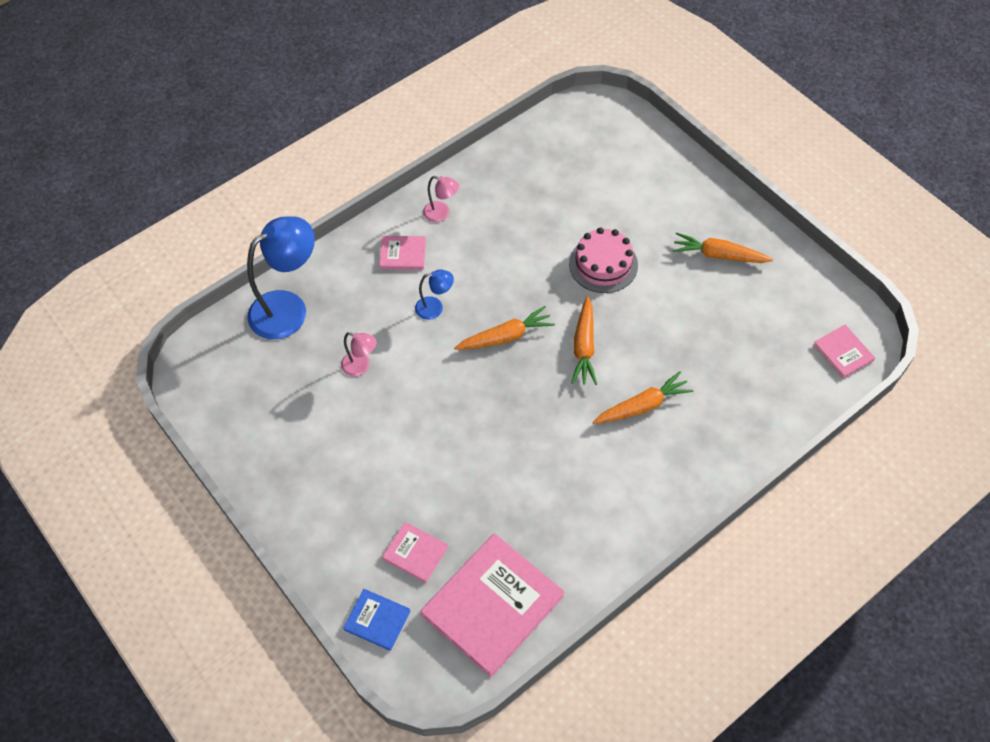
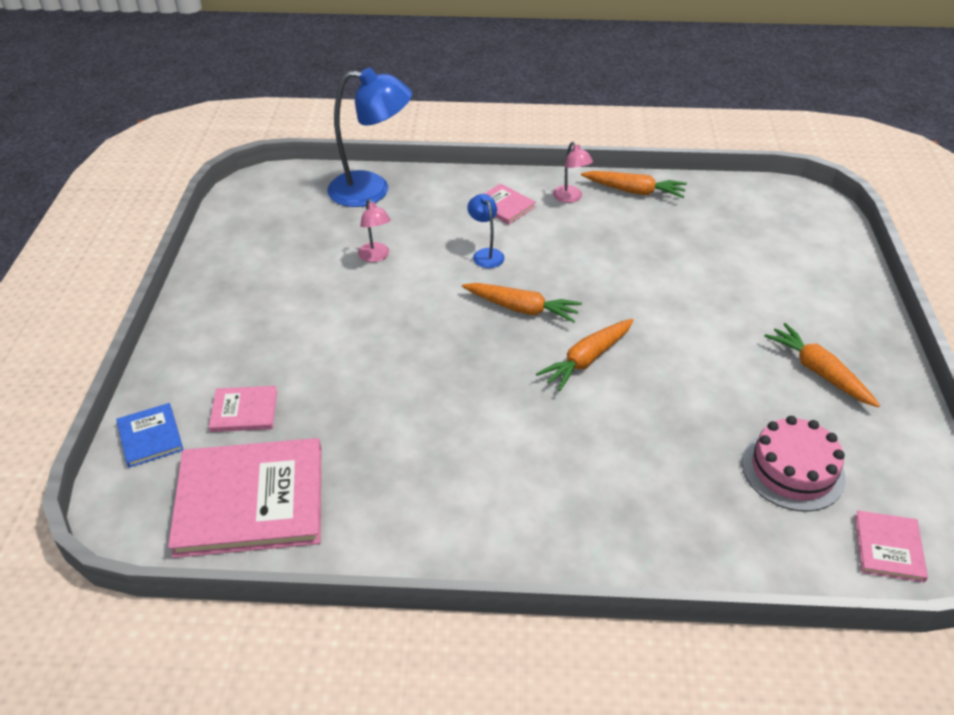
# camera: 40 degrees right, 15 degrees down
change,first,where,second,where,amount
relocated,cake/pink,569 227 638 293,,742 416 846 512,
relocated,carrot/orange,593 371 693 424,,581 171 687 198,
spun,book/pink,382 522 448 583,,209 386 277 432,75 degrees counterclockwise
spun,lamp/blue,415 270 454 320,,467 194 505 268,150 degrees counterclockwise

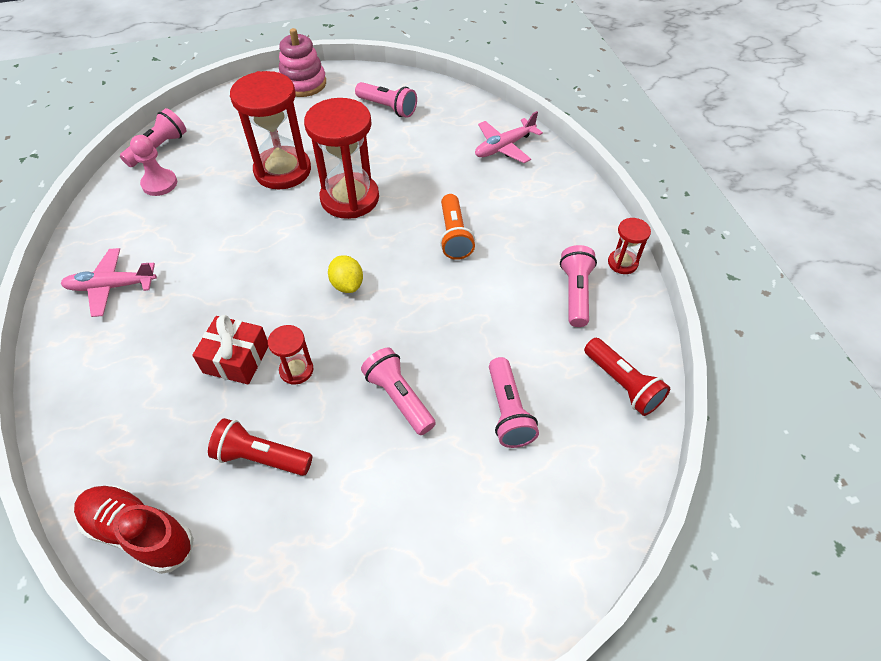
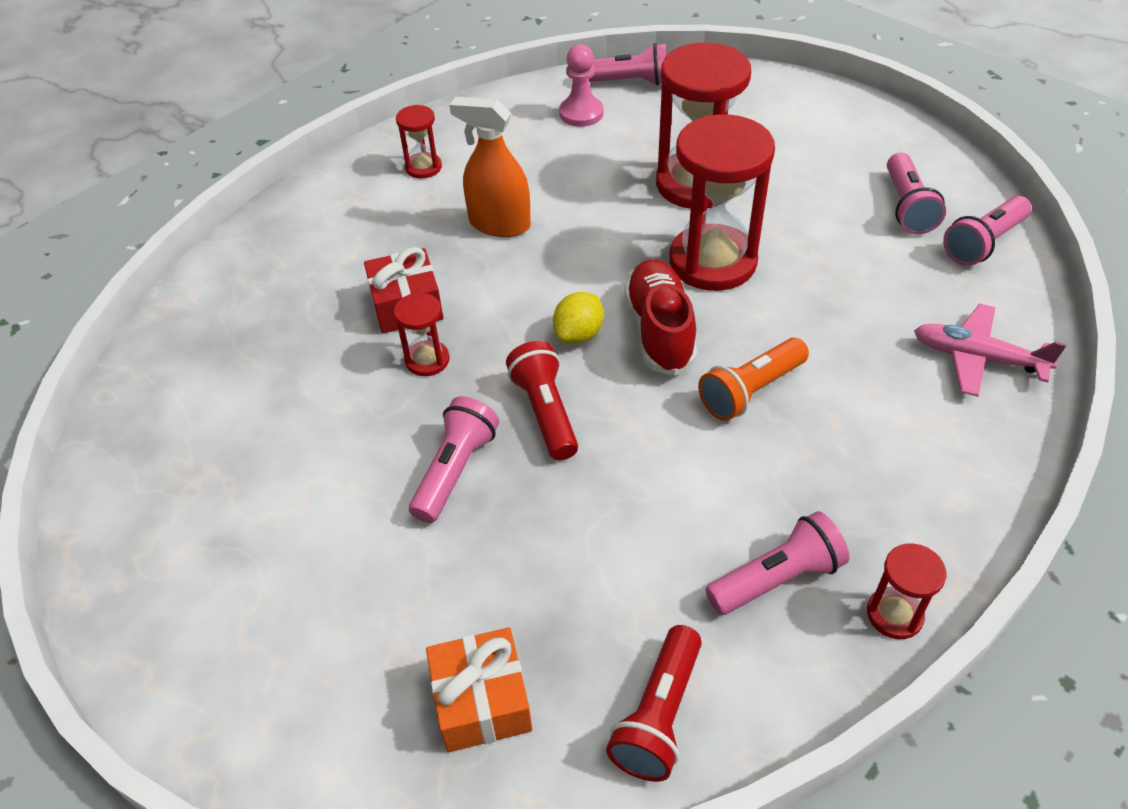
# camera: 60 degrees right, 5 degrees down
change,first,where,second,where,amount
missing,stacking toy/pink,279 28 326 97,,,
appeared,,,gift/orange,426 627 532 752,
appeared,,,spray bottle/orange,450 97 531 237,
relocated,shoe/red,74 486 194 574,,624 259 697 376,
relocated,flashlight/red,208 418 312 476,,506 341 578 460,
relocated,flashlight/pink,489 357 539 448,,943 196 1032 266,
exchanged,plane/pink,61 248 157 317,hourglass/red,396 105 442 179,

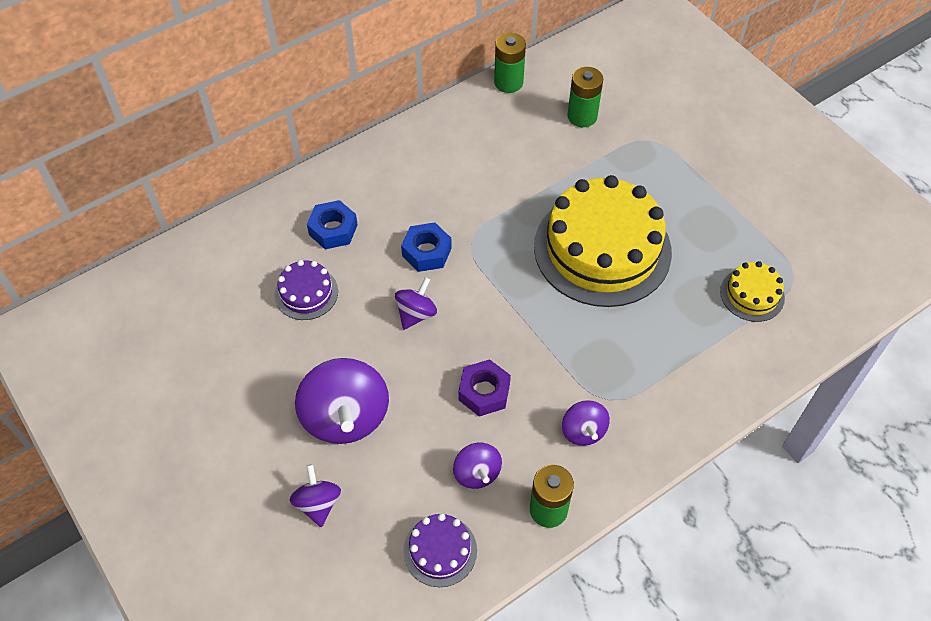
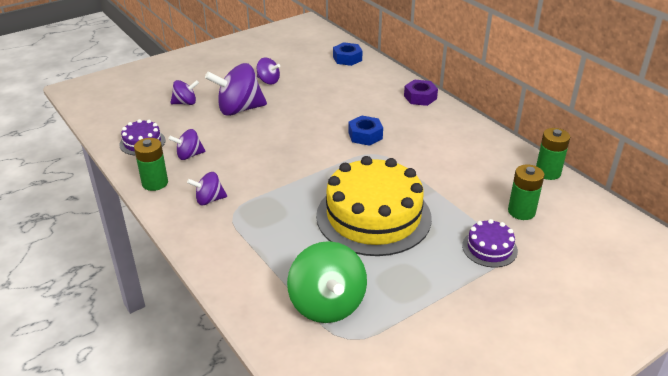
# camera: 90 degrees right, 20 degrees down
change,first,where,second,where,amount
relocated,cake/purple,274 260 338 320,,462 219 518 267,
relocated,nut/blue,307 200 358 249,,333 42 362 66,
relocated,spinning top/purple,395 277 437 330,,257 57 280 84,
relocated,nut/purple,458 359 511 417,,404 79 438 106,
exchanged,cake/yellow,720 261 785 322,spinning top/green,287 241 367 323,

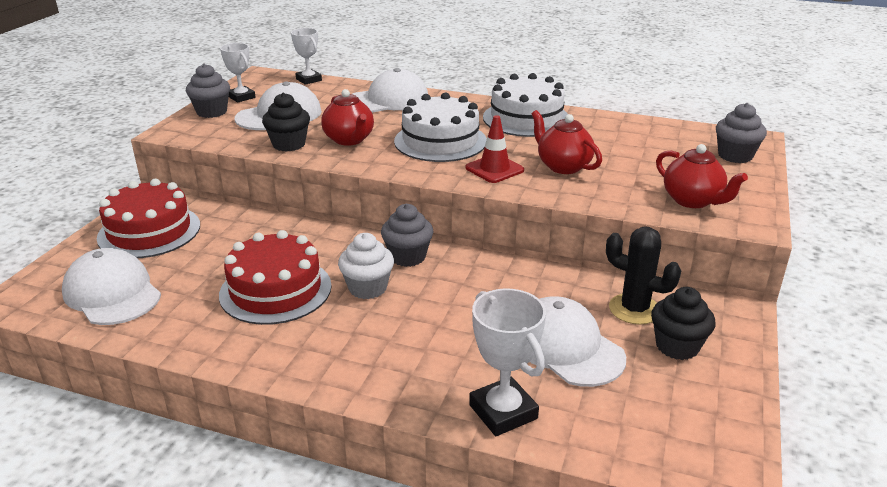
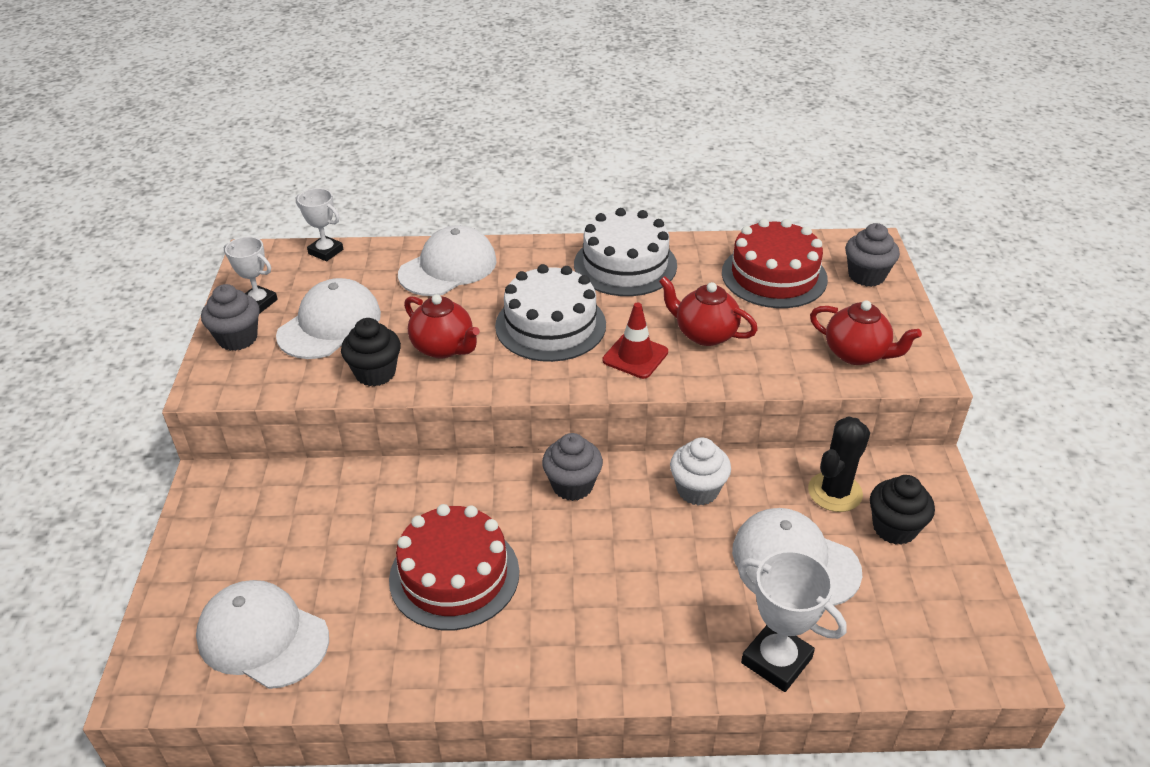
# camera: 20 degrees left, 10 degrees up
change,first,where,second,where,amount
relocated,cake/red,97 179 200 258,,722 219 828 308,
relocated,cupcake/white,338 233 394 299,,670 438 731 506,
spun,cactus/black,606 227 681 325,,808 416 870 512,60 degrees counterclockwise

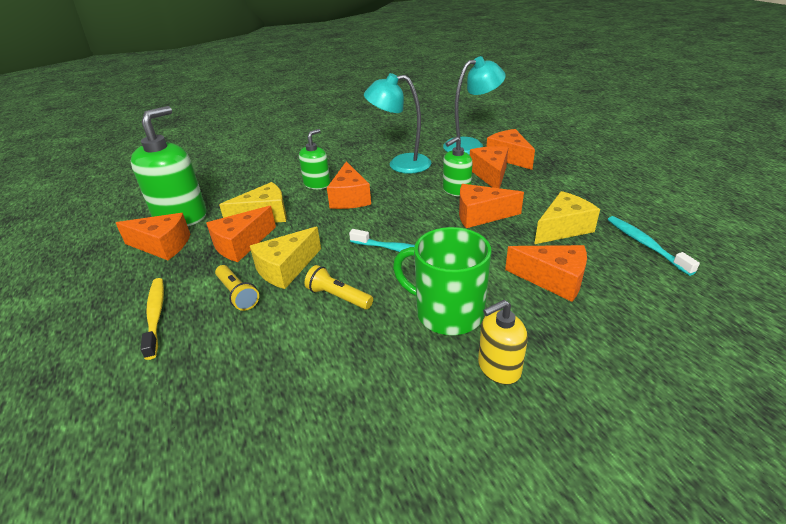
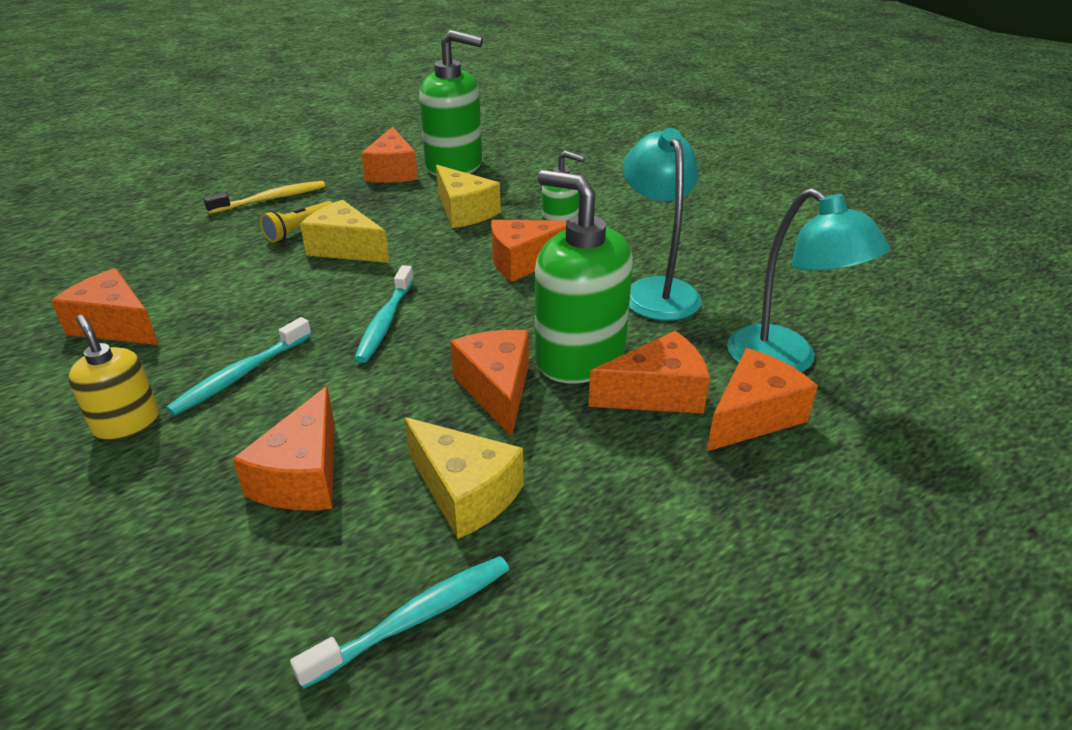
# camera: 75 degrees right, 0 degrees up
change,first,where,second,where,amount
missing,flashlight/yellow,305 265 373 310,,,
relocated,cheese/orange,206 206 276 262,,51 268 159 345,
exchanged,mug/green,393 227 492 335,toothbrush/turquoise,166 317 312 416,
size,soap dispenser/green,443 137 473 196,,535 170 633 383,x1.80

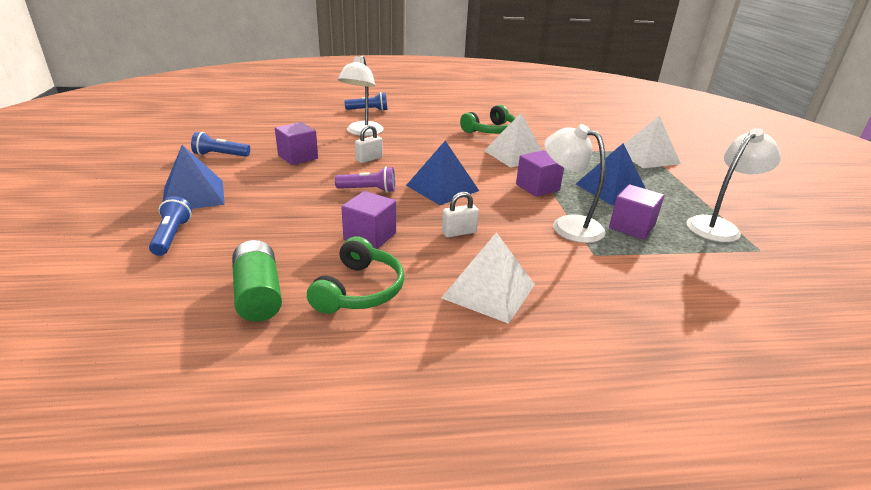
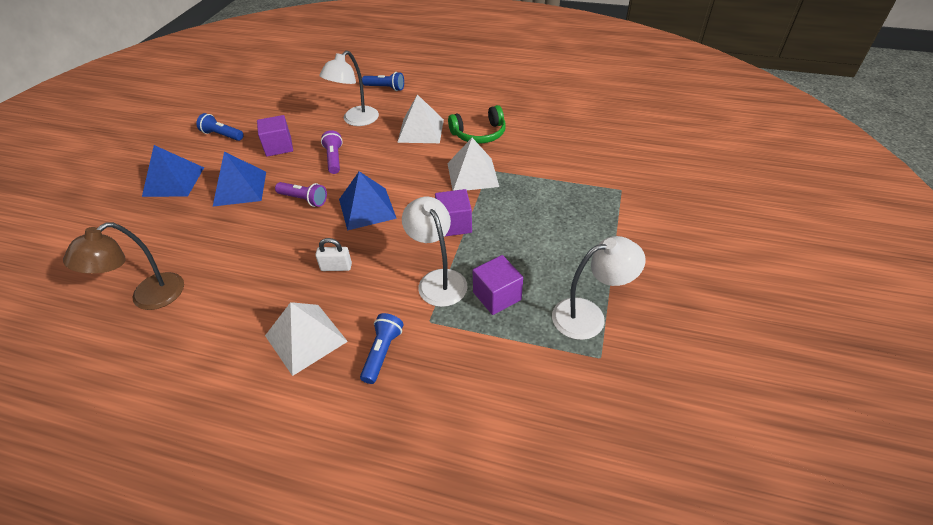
# camera: 25 degrees right, 15 degrees up
change,first,where,second,where,amount
missing,headphones/green,307 236 404 314,,,
missing,cube/purple,341 191 396 249,,,
relocated,flashlight/blue,149 196 192 256,,360 313 404 384,
relocated,pyramid/blue,576 144 646 206,,213 152 266 206,
relocated,pyramid/white,624 116 681 168,,397 94 444 143,
exchanged,battery/green,232 240 282 322,lamp/brown,63 222 184 310,
exchanged,padlock/white,355 125 383 163,flashlight/purple,321 130 343 174,

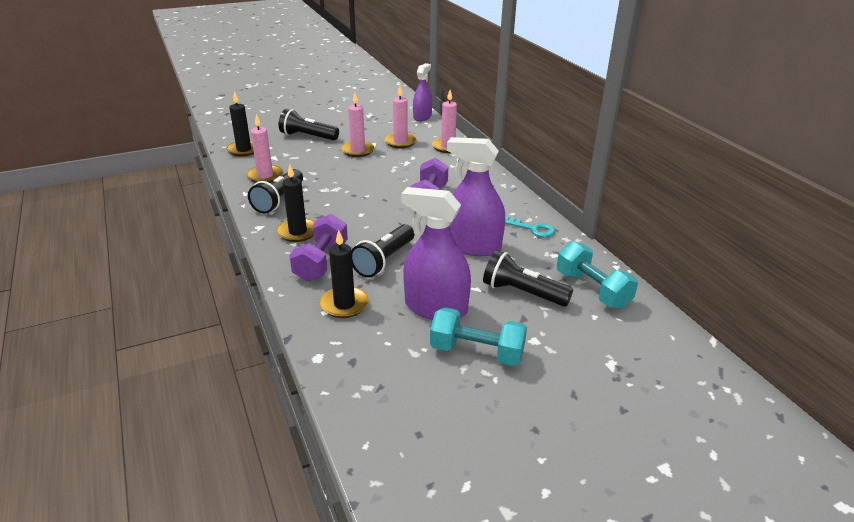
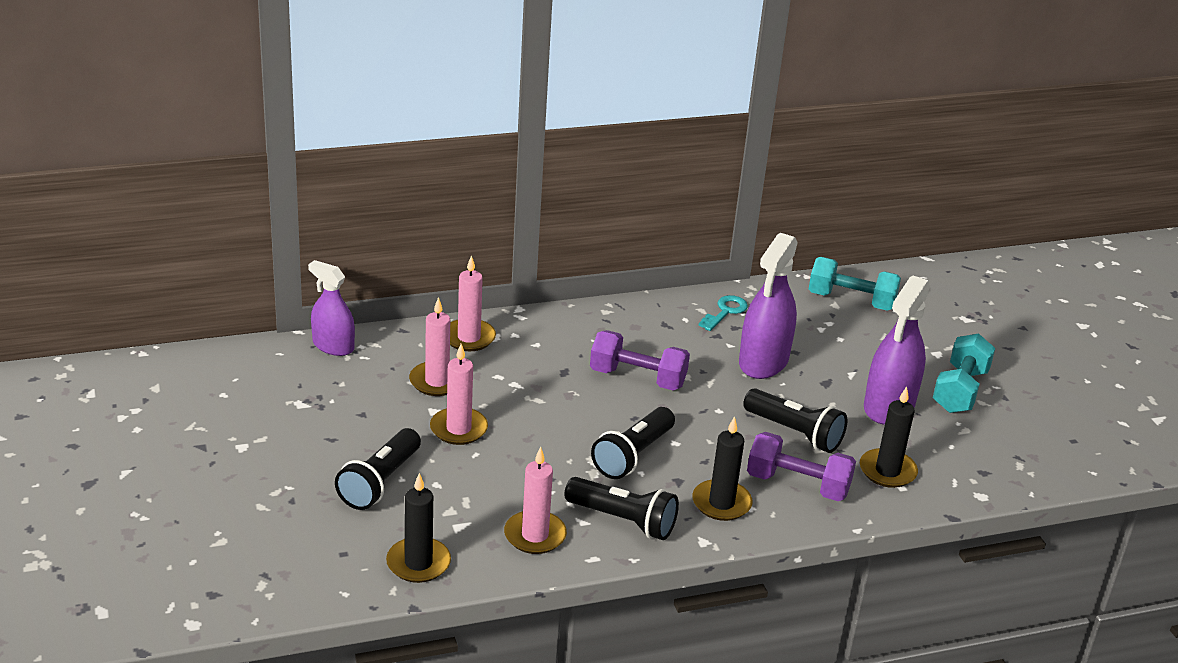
# camera: 85 degrees left, 0 degrees up
change,first,where,second,where,amount
relocated,flashlight/black,483 250 573 307,,591 407 675 479,
spun,dumbbell/turquoise,557 241 638 309,,809 257 901 311,45 degrees clockwise

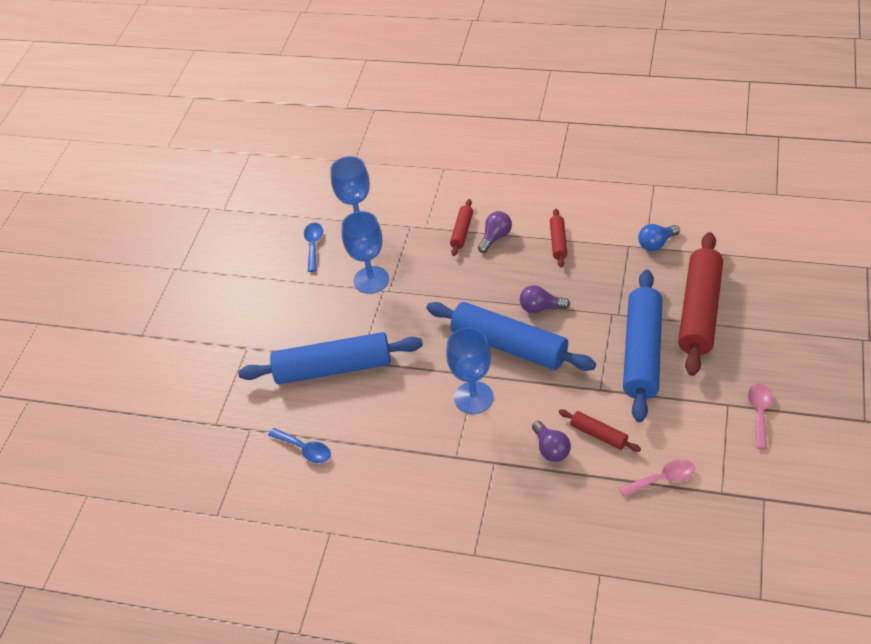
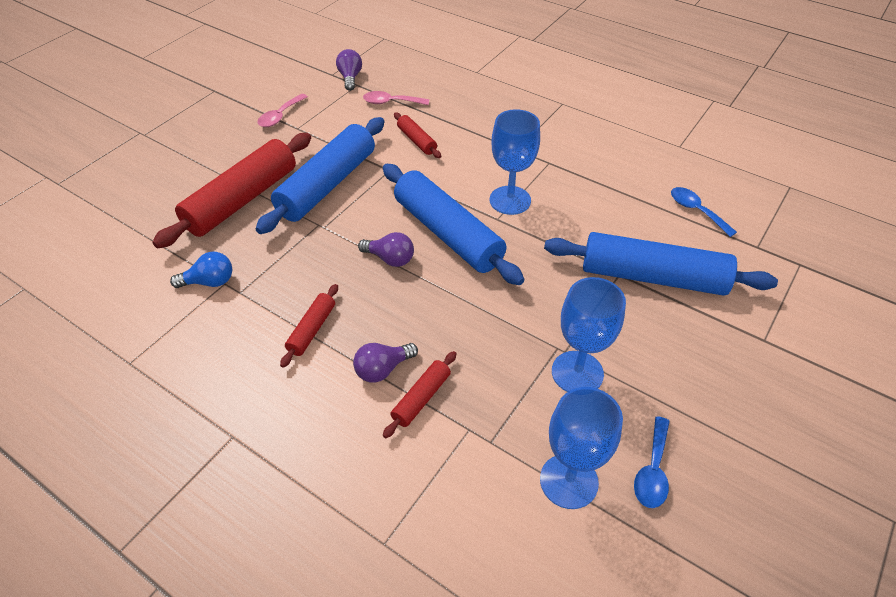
# camera: 165 degrees left, 0 degrees up
change,first,where,second,where,amount
relocated,light bulb/purple,532 421 571 462,,336 49 362 91,

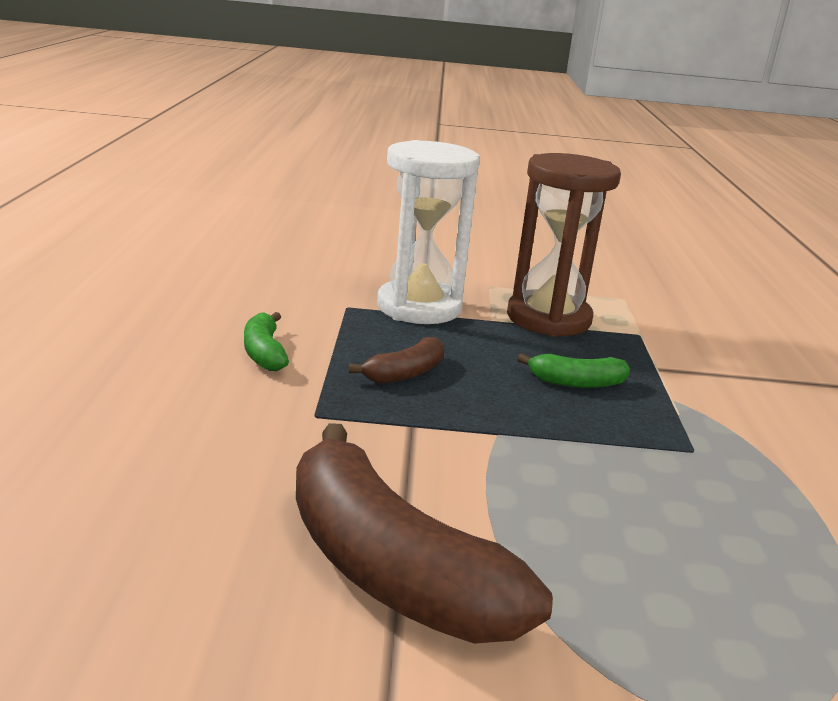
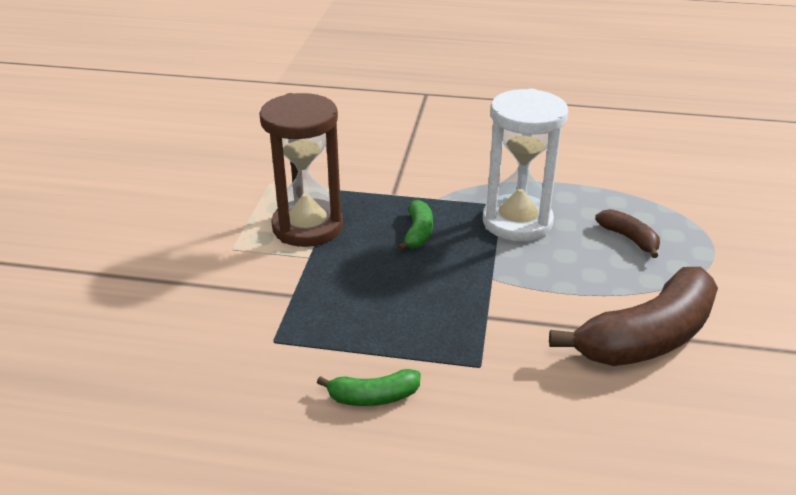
# camera: 80 degrees left, 10 degrees up
change,first,where,second,where,amount
relocated,banana/brown,349 337 444 384,,595 209 660 258,
relocated,hourglass/white,377 140 480 324,,483 88 568 242,

